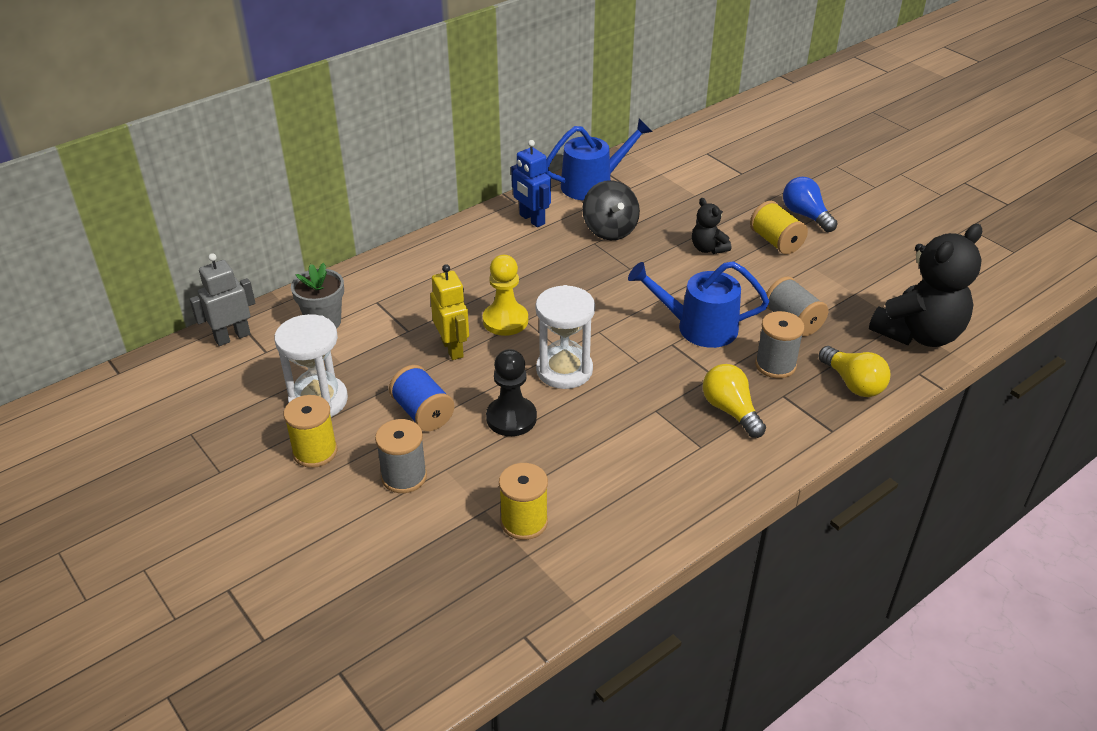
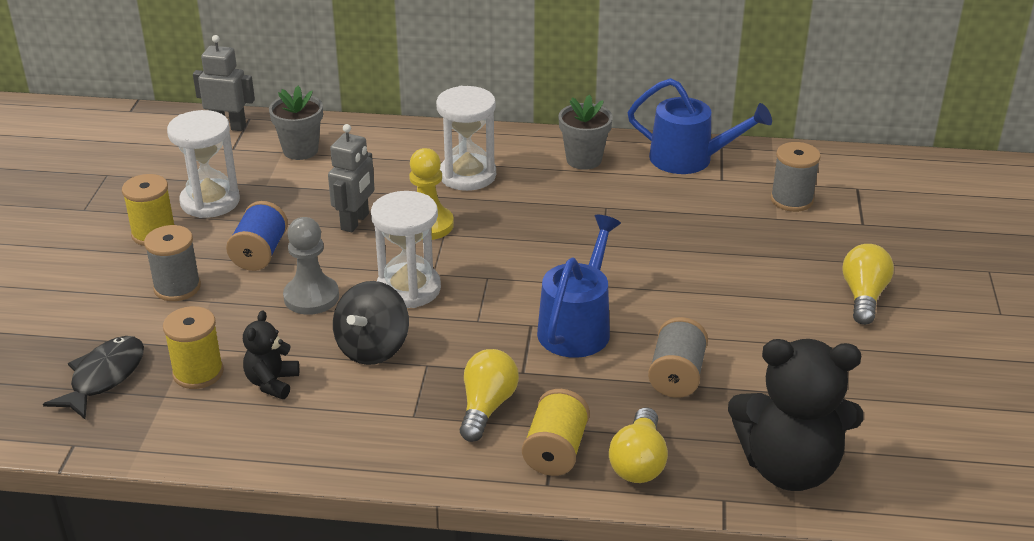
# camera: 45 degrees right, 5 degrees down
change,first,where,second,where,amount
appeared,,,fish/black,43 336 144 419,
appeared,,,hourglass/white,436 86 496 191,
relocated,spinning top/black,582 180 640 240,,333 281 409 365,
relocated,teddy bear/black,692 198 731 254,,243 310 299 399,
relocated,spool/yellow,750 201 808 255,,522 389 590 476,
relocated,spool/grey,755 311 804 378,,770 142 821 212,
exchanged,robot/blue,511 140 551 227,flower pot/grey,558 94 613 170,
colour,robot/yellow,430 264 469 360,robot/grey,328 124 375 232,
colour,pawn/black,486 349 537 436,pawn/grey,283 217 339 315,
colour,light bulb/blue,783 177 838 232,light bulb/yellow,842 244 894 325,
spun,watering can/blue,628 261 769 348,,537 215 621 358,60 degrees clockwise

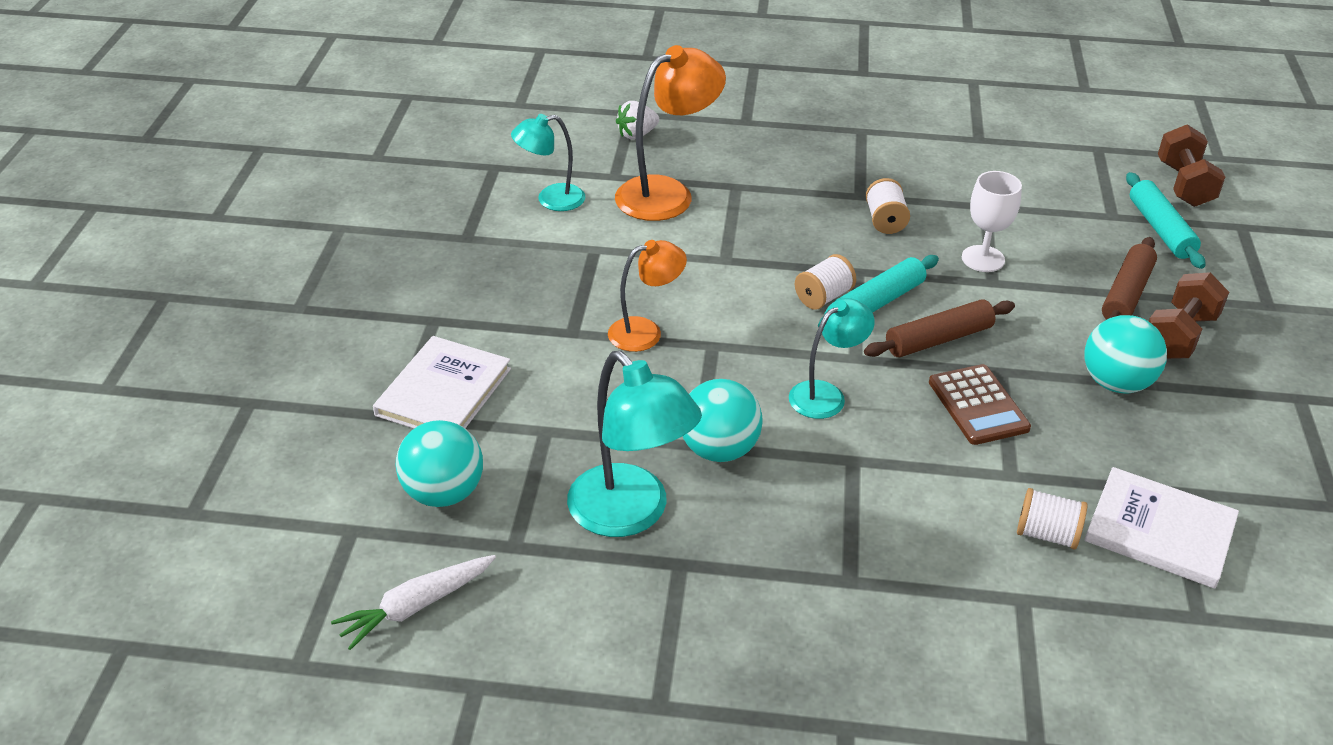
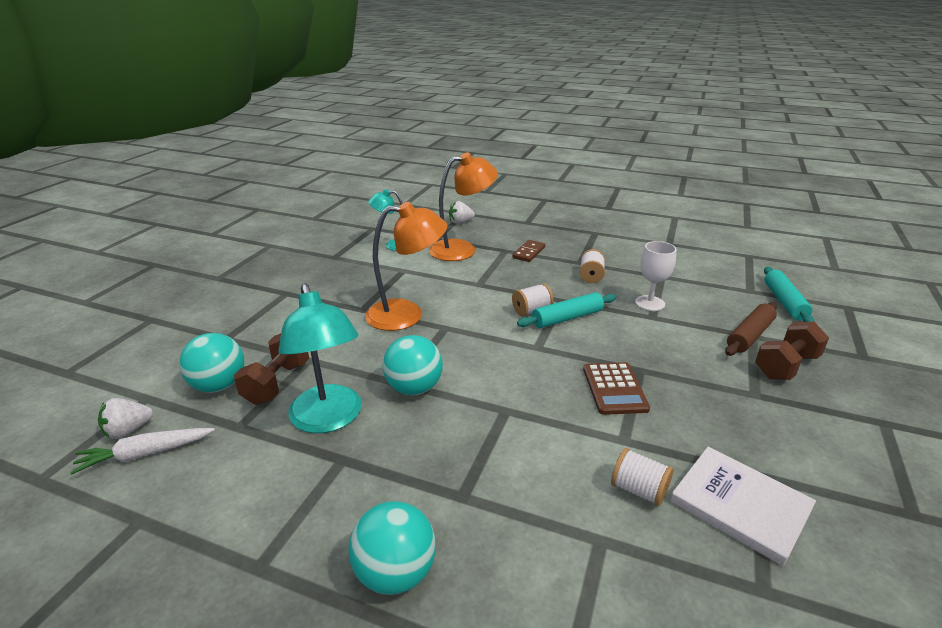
# camera: 15 degrees right, 10 degrees down
change,first,where,second,where,amount
missing,book/white,373 336 511 429,,,
missing,lamp/turquoise,789 298 875 419,,,
missing,rolling pin/brown,864 299 1015 357,,,
appeared,,,strawberry/white,98 398 153 439,
appeared,,,domino/brown,512 240 545 262,
relocated,ball/turquoise,1084 315 1167 394,,348 501 436 595,
relocated,dumbbell/brown,1158 124 1225 207,,234 333 309 405,
size,lamp/orange,608 240 687 352,,365 202 447 331,x1.64

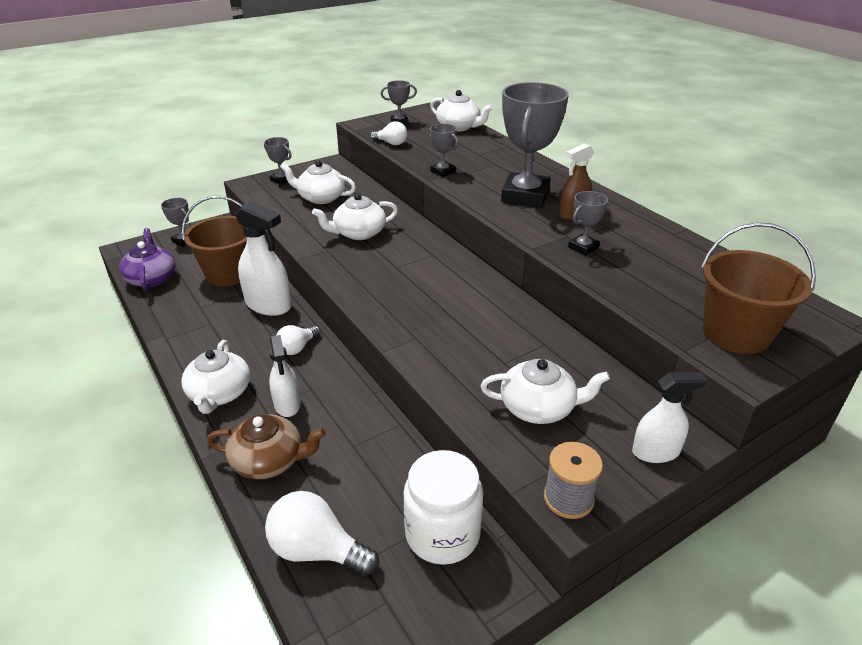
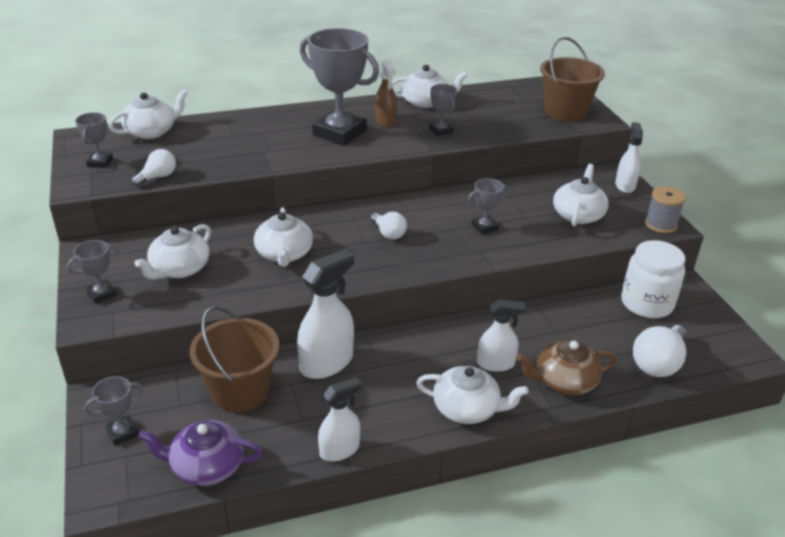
# camera: 75 degrees left, 0 degrees up
change,first,where,second,where,amount
appeared,,,spray bottle/white,318 377 362 462,
appeared,,,teapot/white,392 65 468 108,
relocated,light bulb/white,276 325 321 355,,370 212 407 240,
relocated,trophy/grey,429 124 459 177,,468 178 509 234,
spun,teapot/brown,207 414 326 479,,517 340 617 395,120 degrees counterclockwise

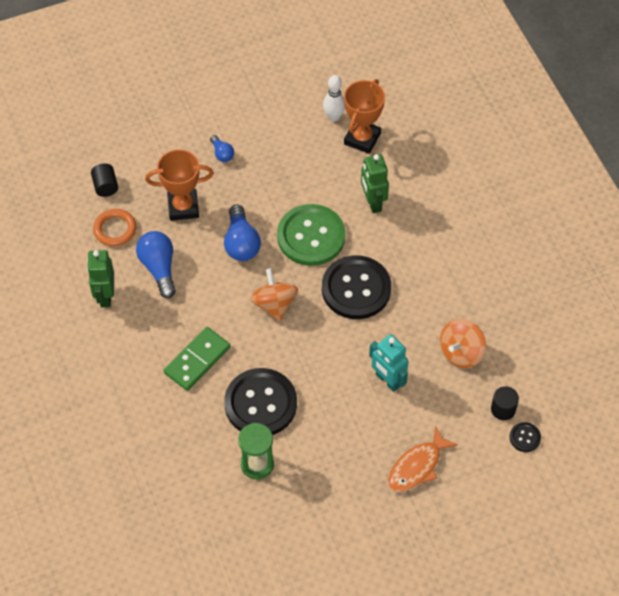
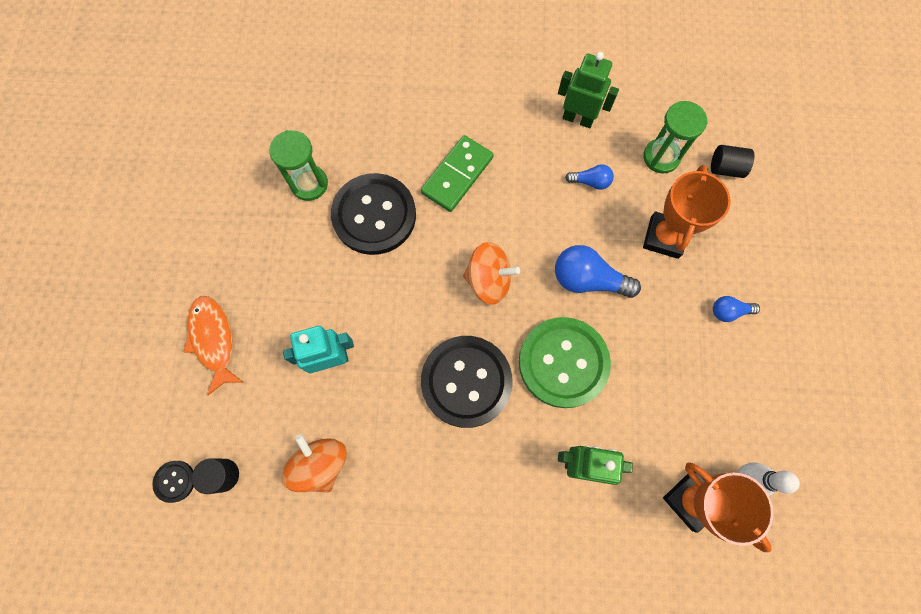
# camera: 115 degrees right, 15 degrees up
change,first,where,second,where,amount
exchanged,ring/orange,93 209 137 246,hourglass/green,643 101 708 174,
spun,domino/green,164 327 231 391,,421 135 494 212,60 degrees clockwise
size,light bulb/blue,136 231 176 298,,565 164 614 190,x0.55

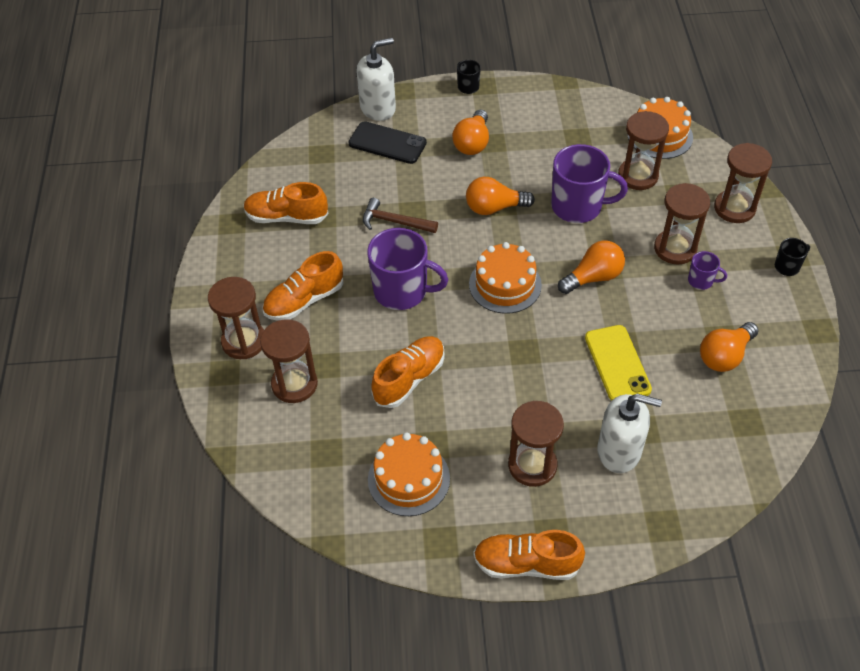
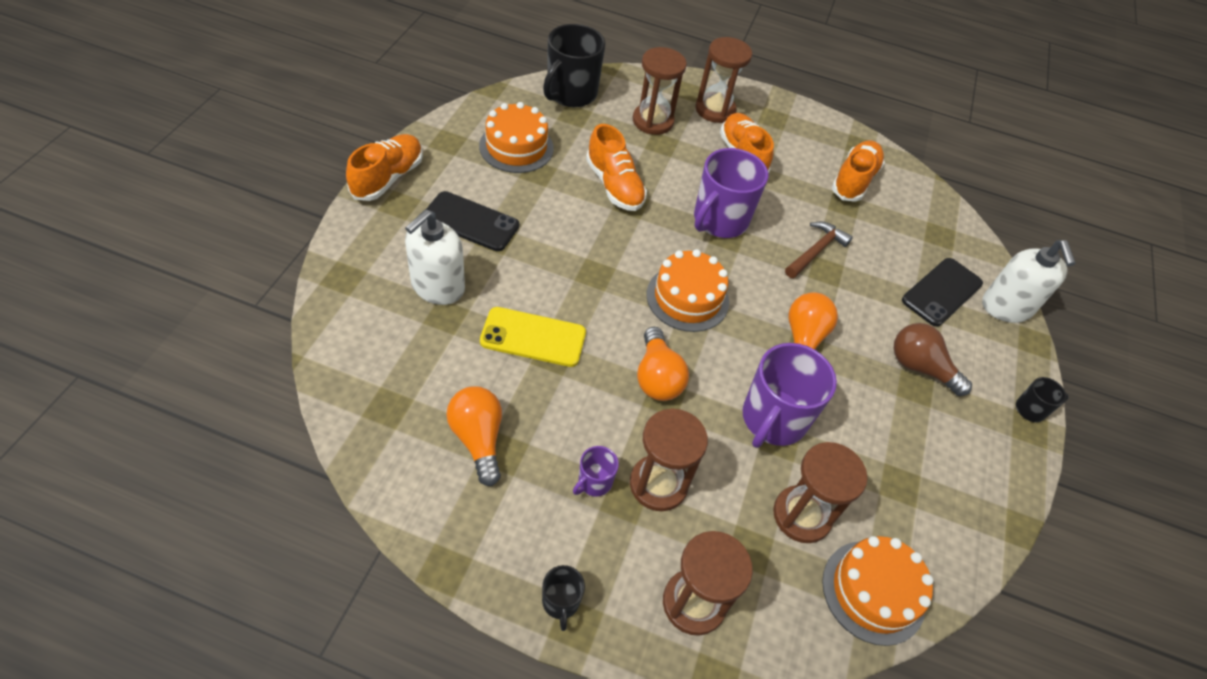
# camera: 105 degrees right, 0 degrees up
change,first,where,second,where,amount
appeared,,,mug/black,543 24 605 107,
exchanged,hourglass/brown,508 401 564 487,phone/black,426 191 519 251,
colour,light bulb/orange,452 110 489 155,light bulb/brown,894 323 972 396,

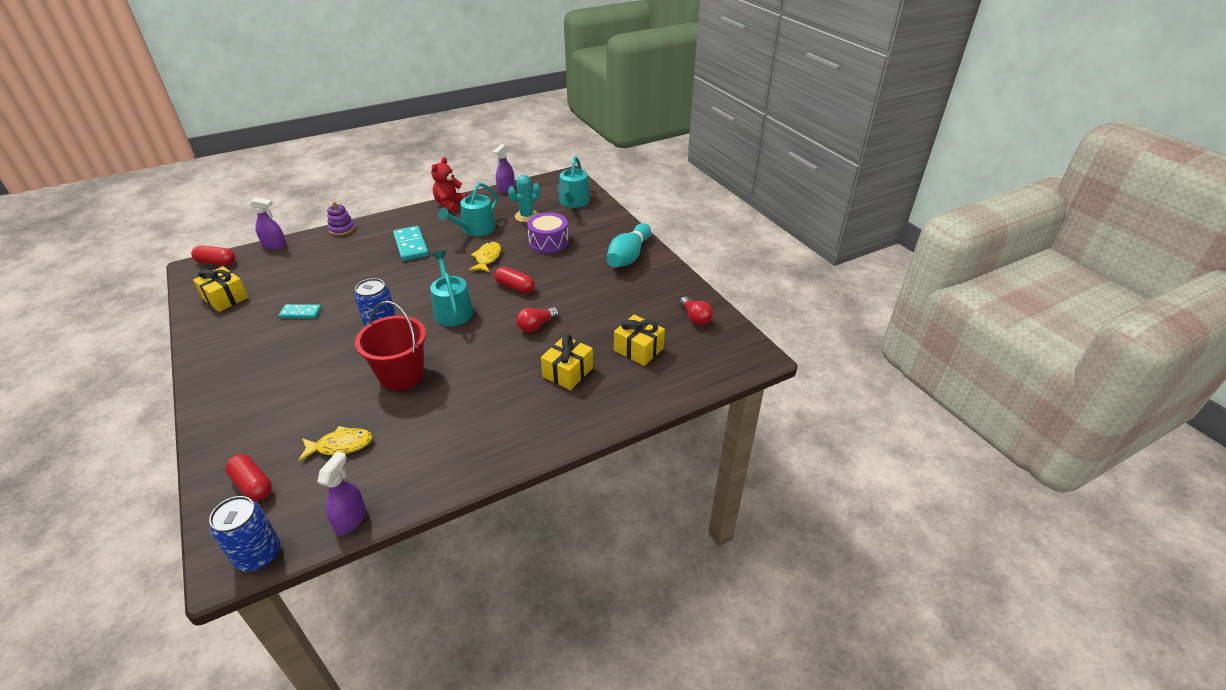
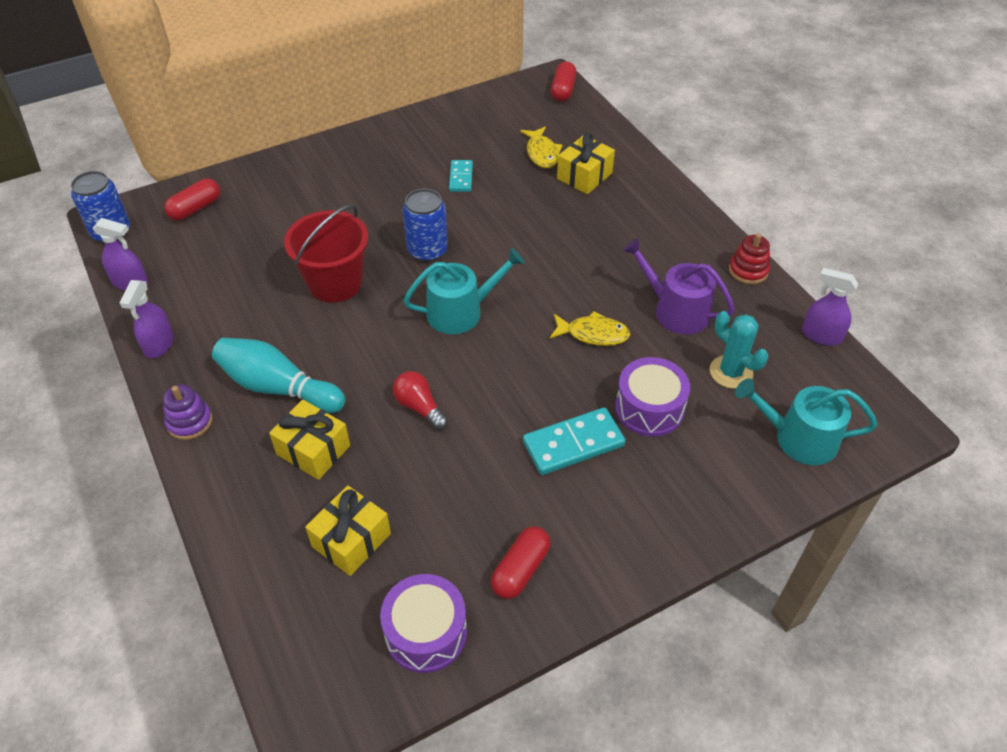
# camera: 90 degrees right, 10 degrees up
change,first,where,second,where,amount
relocated,gift/yellow,193 266 249 312,,557 133 615 194,
relocated,spray bottle/purple,249 197 287 250,,119 280 174 359,
relocated,fish/yellow,299 426 373 461,,520 126 562 168,
relocated,stacking toy/purple,327 202 355 236,,163 385 212 440,
relocated,domino/turquoise,393 226 429 261,,523 407 625 475,
relocated,capsule/red,494 267 535 294,,491 526 550 599,
relocated,bowling pin/turquoise,607 223 651 267,,212 338 345 413,
exchanged,teddy bear/red,431 157 468 212,stacking toy/red,729 233 770 284,
exchanged,light bulb/red,680 296 713 326,drum/purple,380 574 467 673,
colour,watering can/turquoise,438 183 498 236,watering can/purple,622 238 735 335,

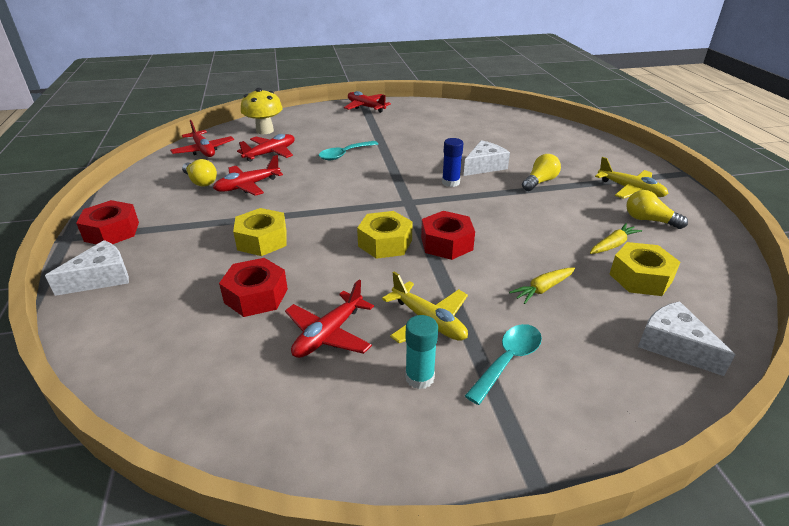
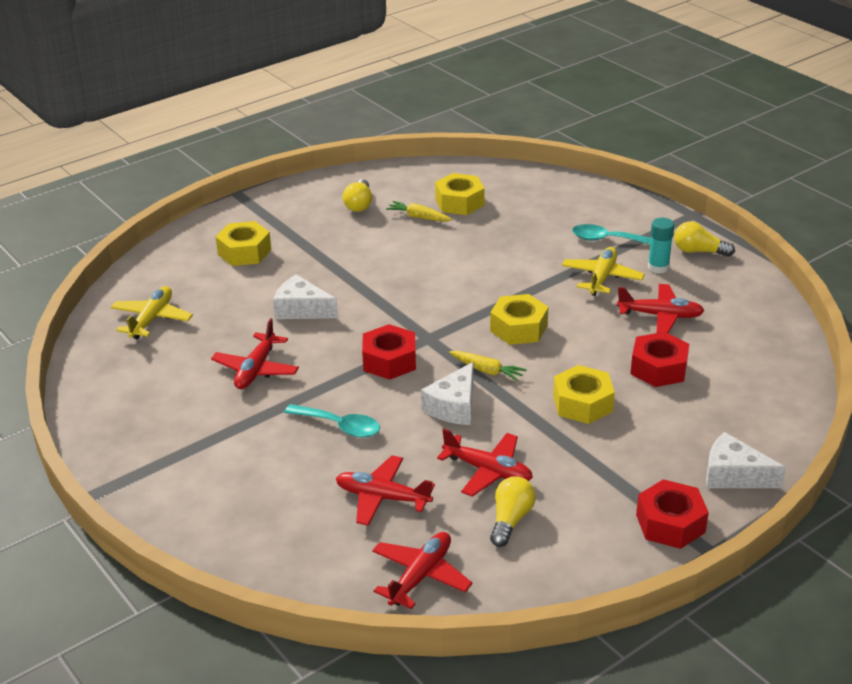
# camera: 115 degrees left, 0 degrees up
change,first,where,second,where,amount
missing,mushroom/yellow,241 88 283 134,,,
missing,glue stick/blue,442 138 463 187,,,
appeared,,,nut/yellow,216 221 271 266,
relocated,plane/red,344 91 391 113,,211 318 299 389,
relocated,nut/red,421 211 475 260,,362 324 416 380,
relocated,carrot/yellow,509 267 575 304,,449 351 527 381,
relocated,light bulb/yellow,522 154 561 191,,674 221 735 257,
relocated,plane/yellow,595 157 668 199,,111 286 193 339,
relocated,cheese/white,638 301 735 376,,421 362 473 425,

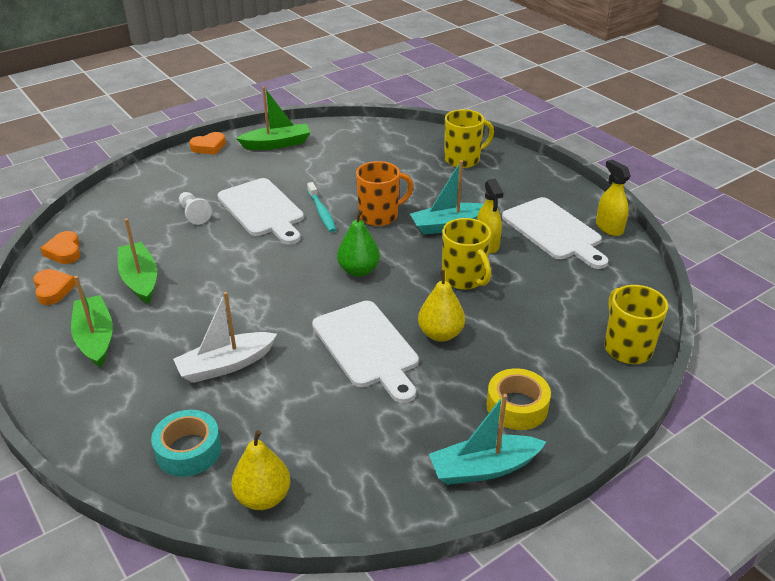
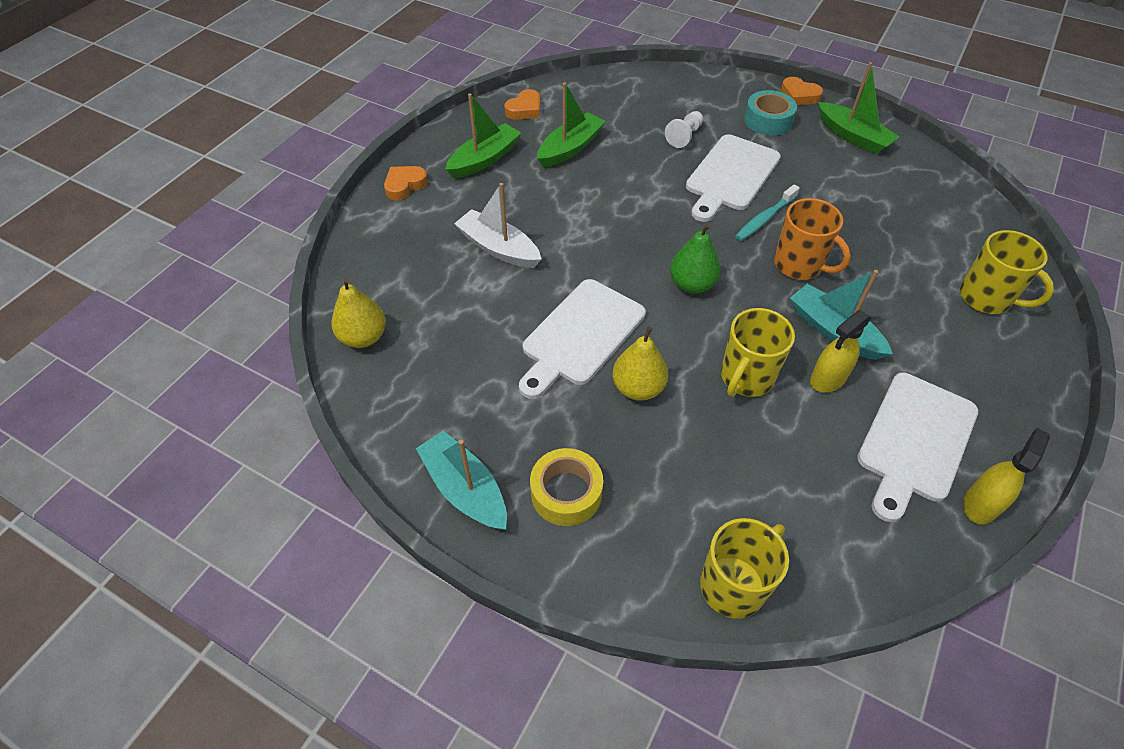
# camera: 65 degrees right, 15 degrees up
change,first,where,second,where,amount
relocated,heart/orange,40 231 80 264,,384 166 428 200,
relocated,tape/turquoise,151 410 221 477,,744 90 797 135,

